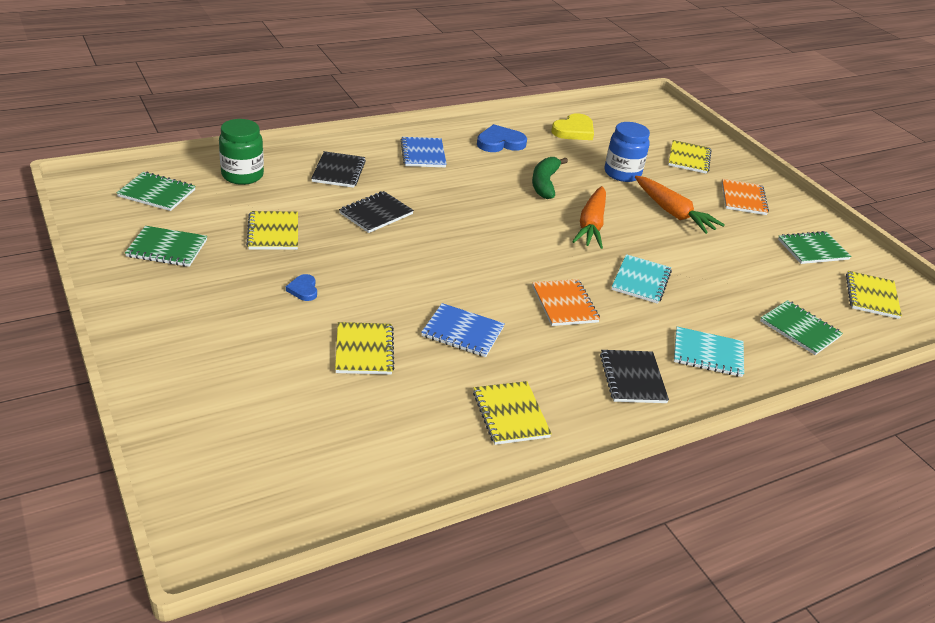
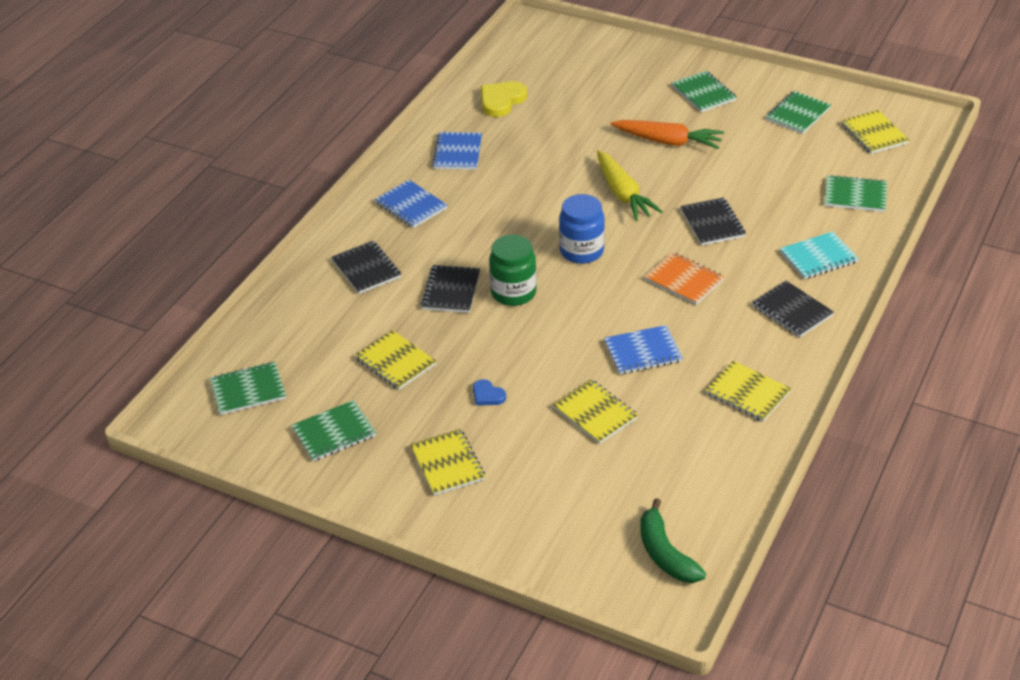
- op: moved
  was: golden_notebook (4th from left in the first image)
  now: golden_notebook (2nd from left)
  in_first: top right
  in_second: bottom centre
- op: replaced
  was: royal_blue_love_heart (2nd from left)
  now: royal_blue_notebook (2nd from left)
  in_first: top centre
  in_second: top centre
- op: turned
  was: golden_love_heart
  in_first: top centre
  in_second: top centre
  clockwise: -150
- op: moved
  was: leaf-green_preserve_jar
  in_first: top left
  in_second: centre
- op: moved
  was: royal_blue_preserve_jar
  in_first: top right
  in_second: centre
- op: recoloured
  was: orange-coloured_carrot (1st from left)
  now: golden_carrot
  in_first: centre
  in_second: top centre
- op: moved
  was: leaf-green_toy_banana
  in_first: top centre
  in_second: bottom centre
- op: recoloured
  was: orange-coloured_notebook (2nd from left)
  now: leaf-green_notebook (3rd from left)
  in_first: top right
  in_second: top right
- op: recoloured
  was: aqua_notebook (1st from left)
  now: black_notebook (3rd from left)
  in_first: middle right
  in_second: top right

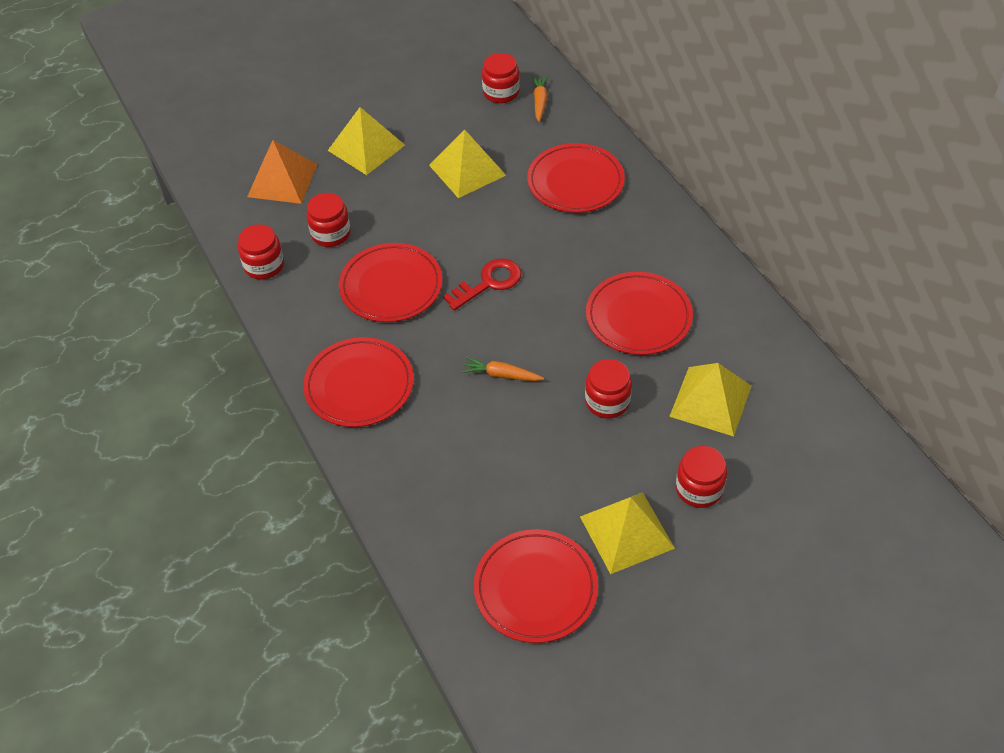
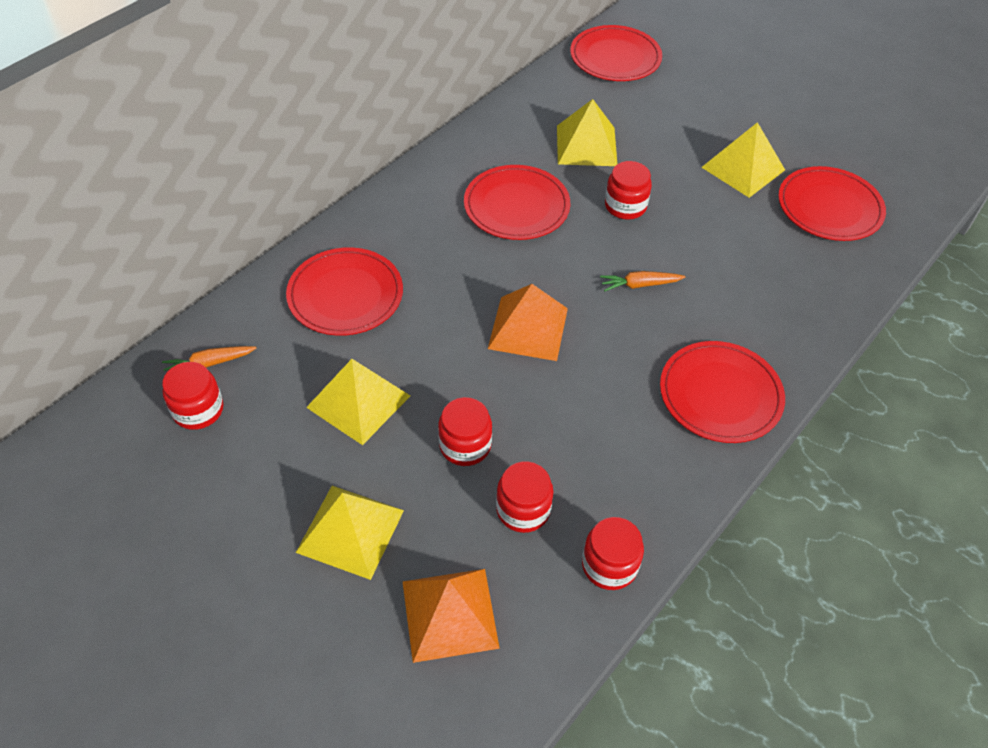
- op: moved
  was: scarlet_preserve_jar (5th from left in the first image)
  now: scarlet_preserve_jar (2nd from left)
  in_first: middle right
  in_second: centre
- op: replaced
  was: scarlet_latchkey
  now: orange-coloured_solid_pyramid (2nd from left)
  in_first: centre
  in_second: centre
- op: moved
  was: scarlet_dinner_plate (2nd from left in the first image)
  now: scarlet_dinner_plate (3rd from left)
  in_first: centre
  in_second: top centre
- op: turned
  was: orange-coloured_carrot (1st from left in the first image)
  in_first: centre
  in_second: centre
  clockwise: 90

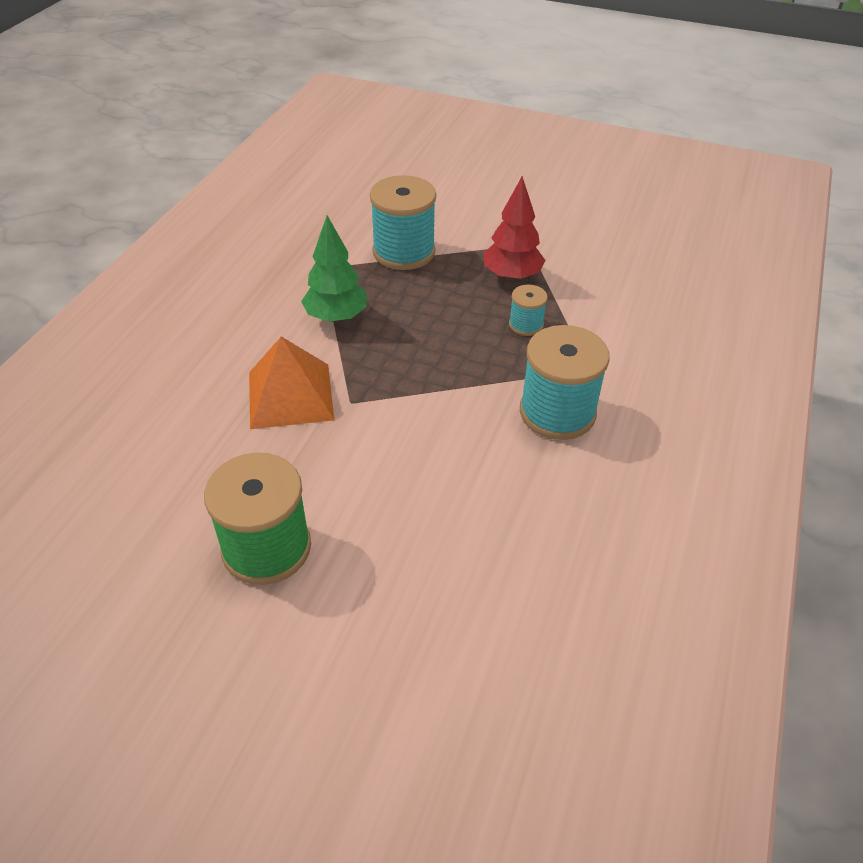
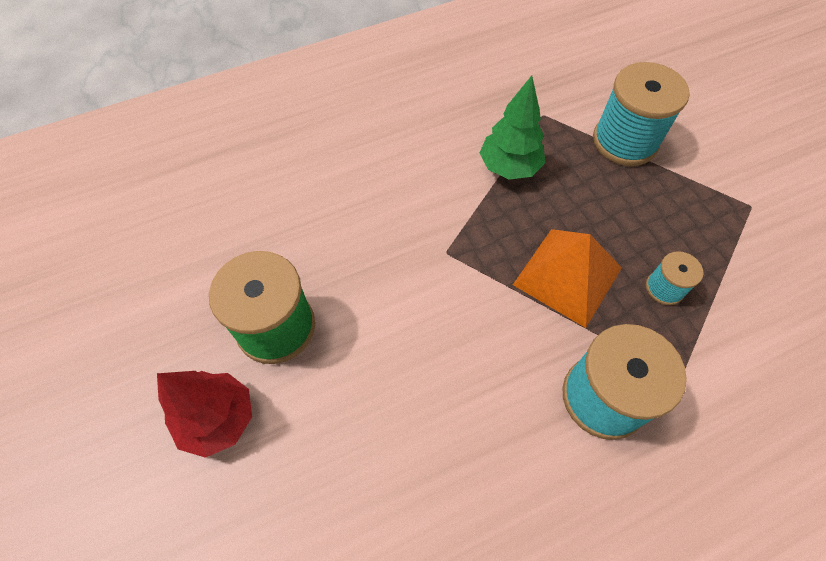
- op: moved
  was: scarlet_fir_tree
  in_first: top centre
  in_second: bottom left
- op: moved
  was: orange-coloured_solid_pyramid
  in_first: centre
  in_second: middle right

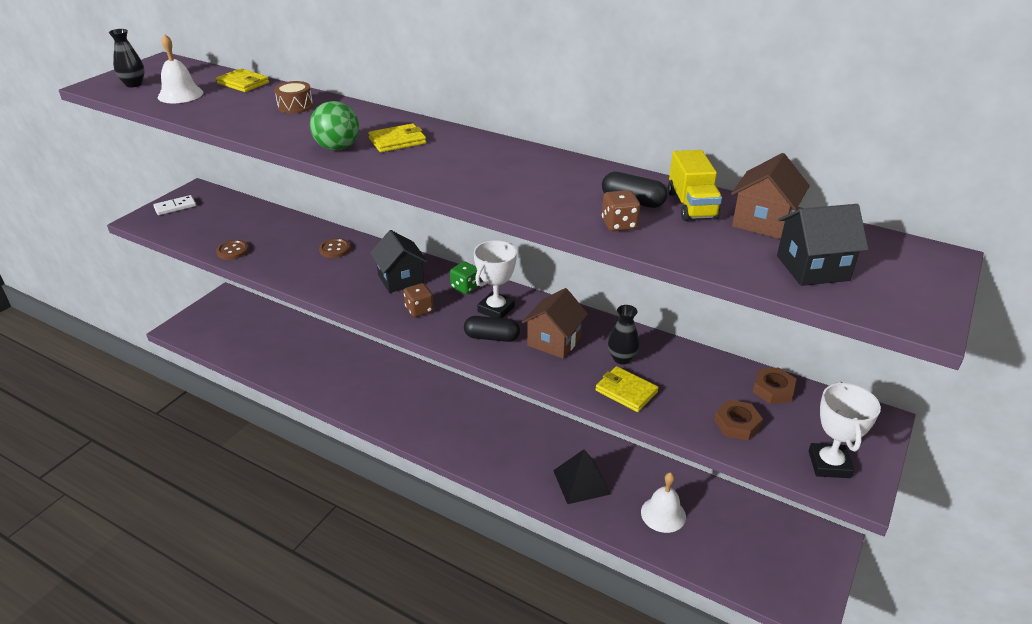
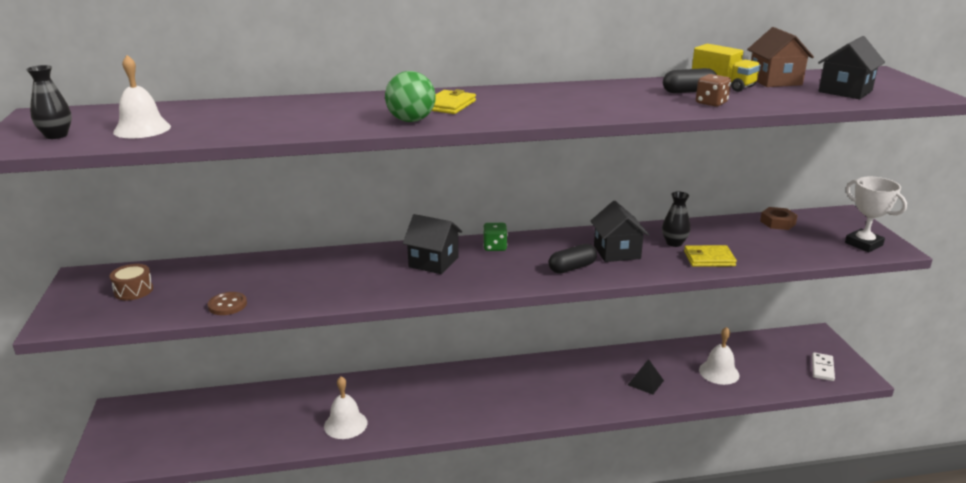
- op: moved
  was: dark_brown_toy_drum
  in_first: top left
  in_second: middle left
- op: added
  now: white_hand_bell (2nd from left)
  in_second: bottom centre
- op: recoloured
  was: dark_brown_toy_house (1st from left)
  now: black_toy_house (2nd from left)
  in_first: centre
  in_second: centre
- op: resized
  was: black_solid_pyramid
  in_first: bottom centre
  in_second: bottom right
  ratio: 0.65
- op: moved
  was: white_domino_piece
  in_first: top left
  in_second: bottom right
- op: removed
  was: golden_card_wallet (1st from left)
  in_first: top left
- op: removed
  was: dark_brown_sewing_button (2nd from left)
  in_first: middle left
- op: removed
  was: dark_brown_game_die (1st from left)
  in_first: centre
- op: removed
  was: white_prize_cup (1st from left)
  in_first: centre
- op: removed
  was: dark_brown_nut (1st from left)
  in_first: bottom right

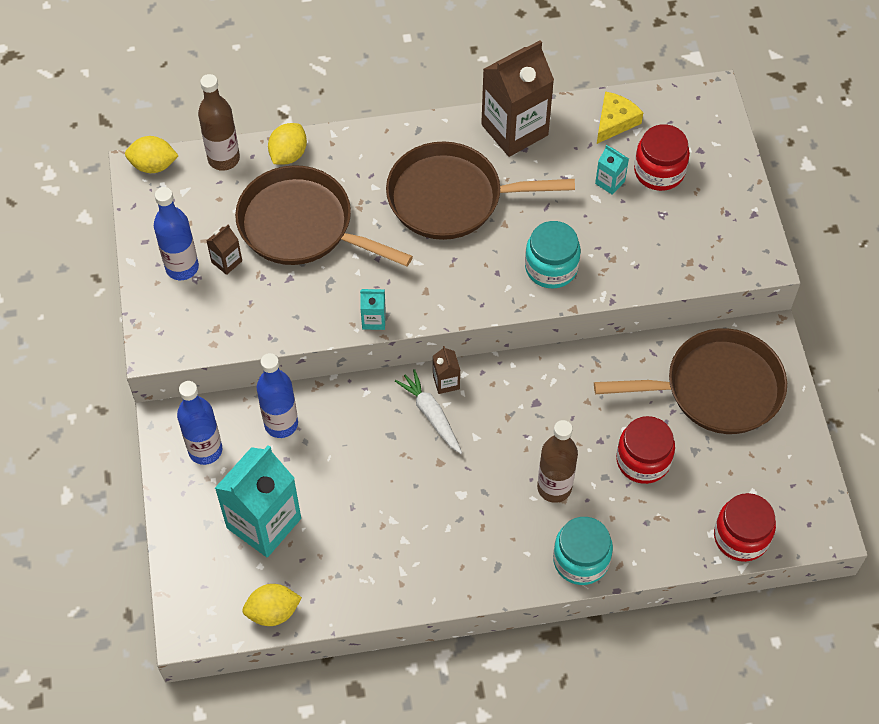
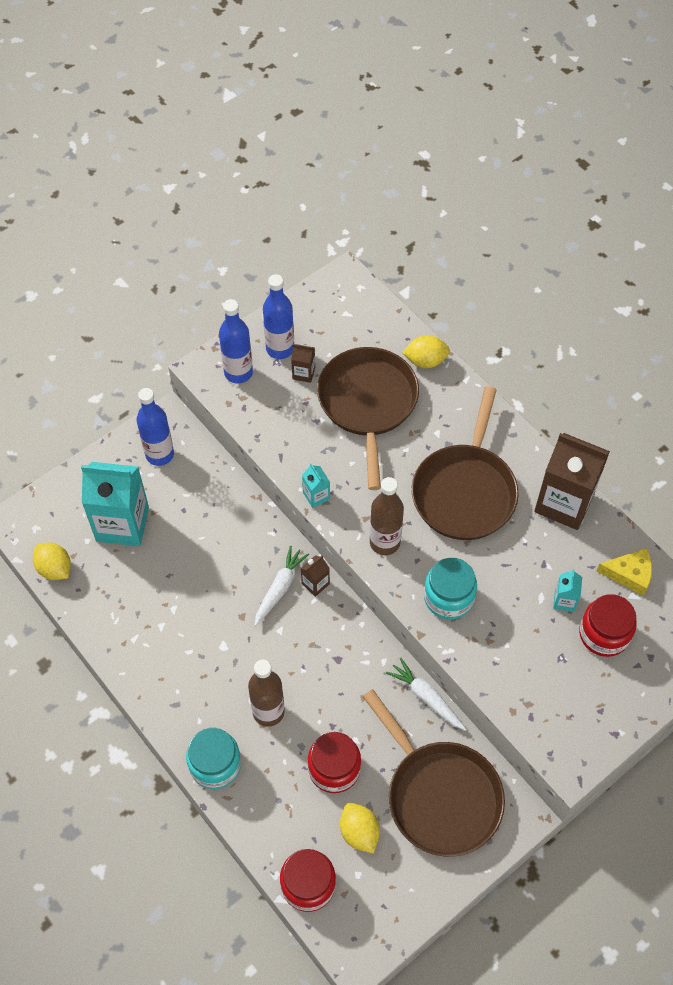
- op: moved
  was: royal_blue_flask (3rd from left in the first image)
  now: royal_blue_flask (2nd from left)
  in_first: middle left
  in_second: centre
- op: moved
  was: golden_toy_lemon (1st from left in the first image)
  now: golden_toy_lemon (2nd from left)
  in_first: top left
  in_second: bottom centre
- op: moved
  was: dark_brown_flask (1st from left in the first image)
  now: dark_brown_flask (2nd from left)
  in_first: top left
  in_second: centre
- op: added
  now: white_carrot (2nd from left)
  in_second: bottom centre
- op: turned
  was: dark_brown_pan (2nd from left in the first image)
  in_first: top centre
  in_second: middle right
  clockwise: -135

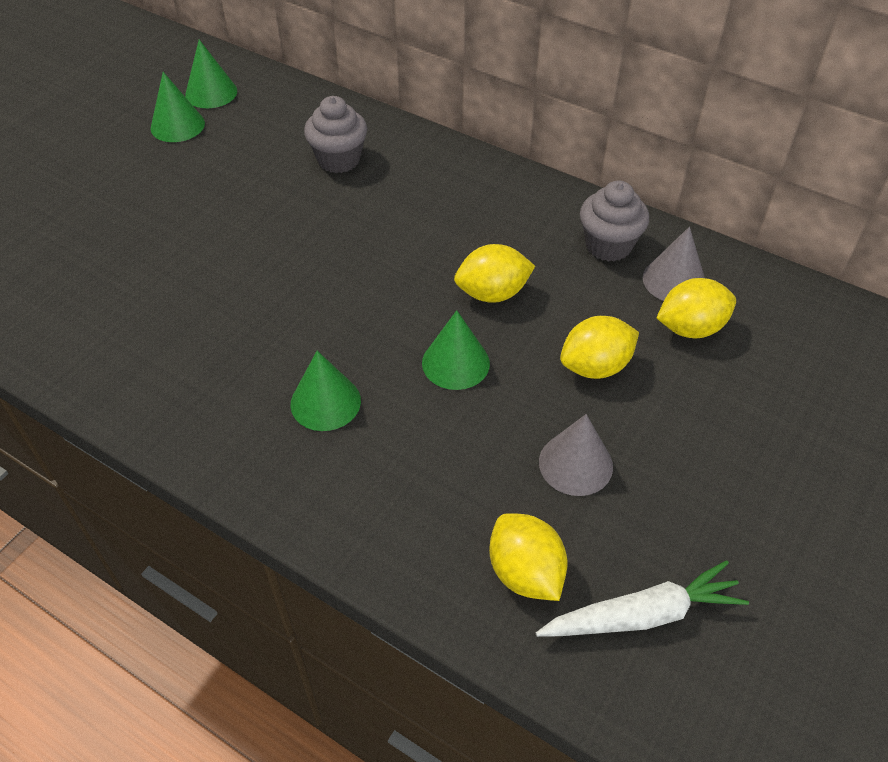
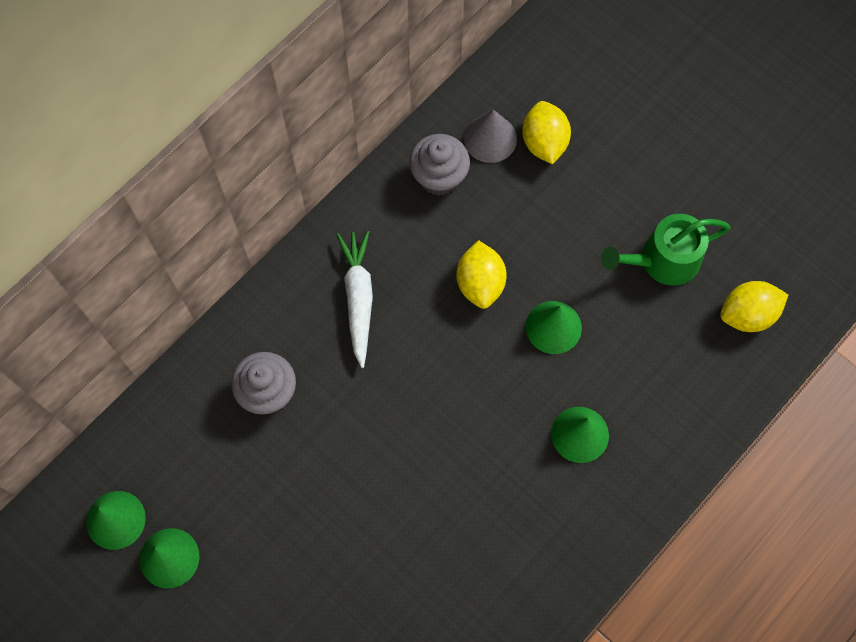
- op: moved
  was: white_carrot
  in_first: bottom right
  in_second: centre
- op: replaced
  was: ash-grey_cone_shape (1st from left)
  now: leaf-green_watering_can
  in_first: centre
  in_second: middle right
- op: removed
  was: golden_toy_lemon (3rd from left)
  in_first: middle right

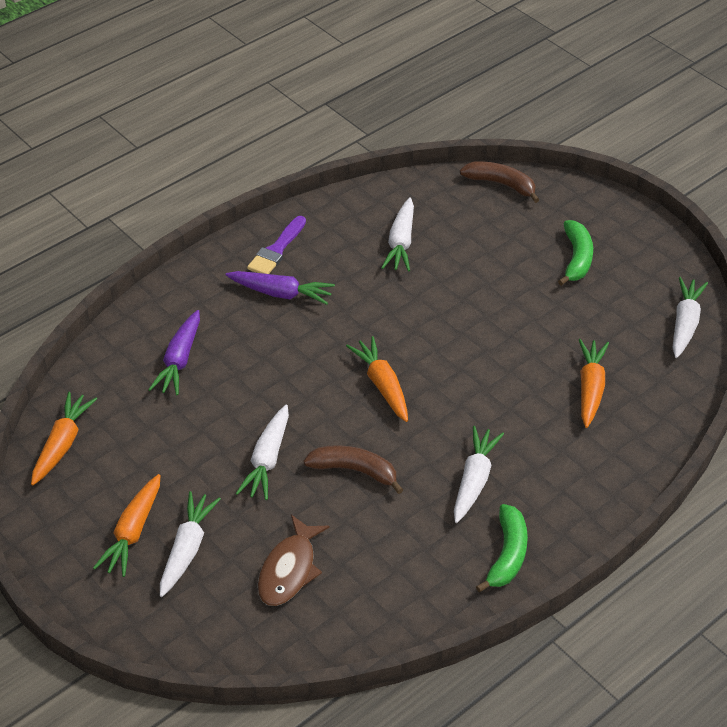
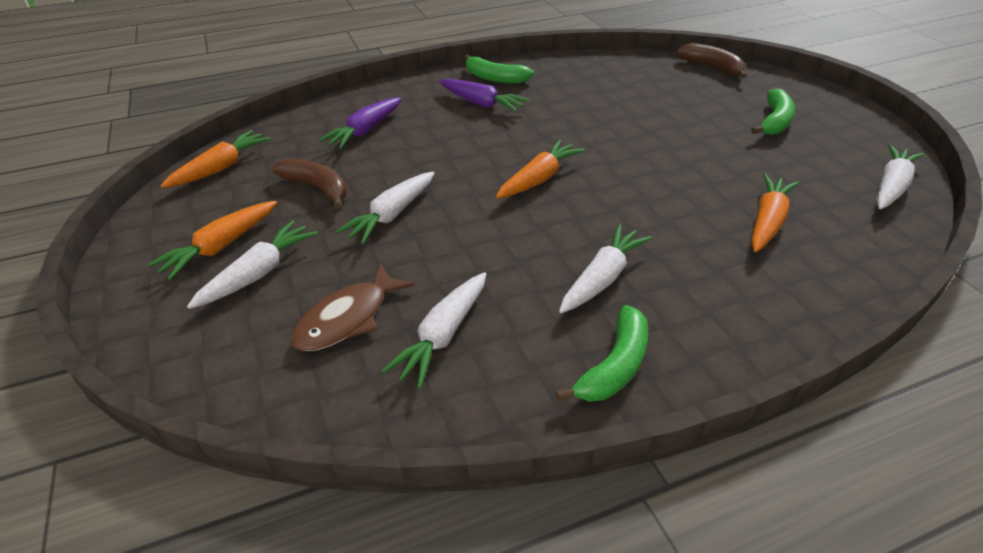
- op: moved
  was: dark_brown_toy_banana (1st from left)
  in_first: centre
  in_second: top left
- op: moved
  was: white_carrot (3rd from left)
  in_first: top centre
  in_second: centre
- op: replaced
  was: royal_purple_paint_brush
  now: leaf-green_toy_banana (1st from left)
  in_first: centre
  in_second: top centre
- op: turned
  was: orange-coloured_carrot (3rd from left)
  in_first: centre
  in_second: top centre
  clockwise: 45

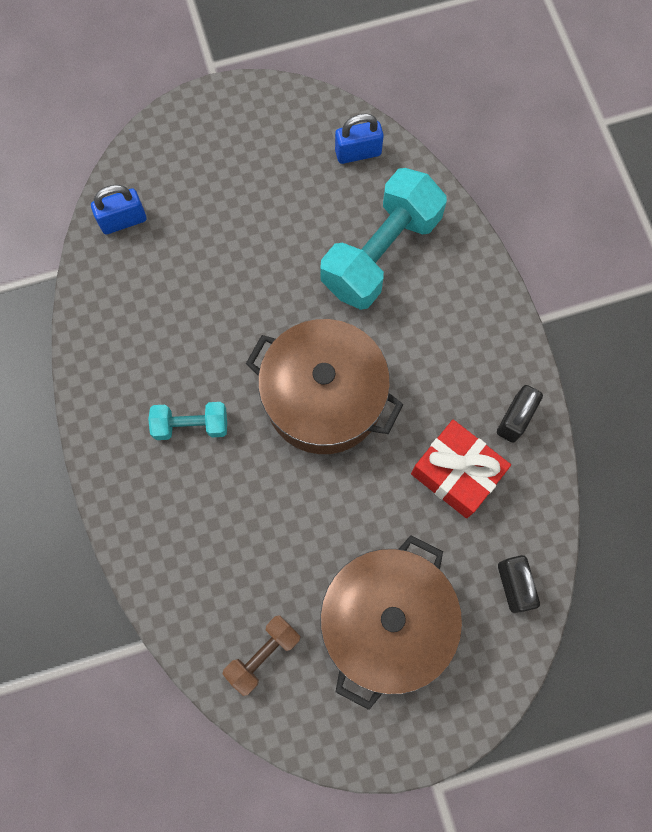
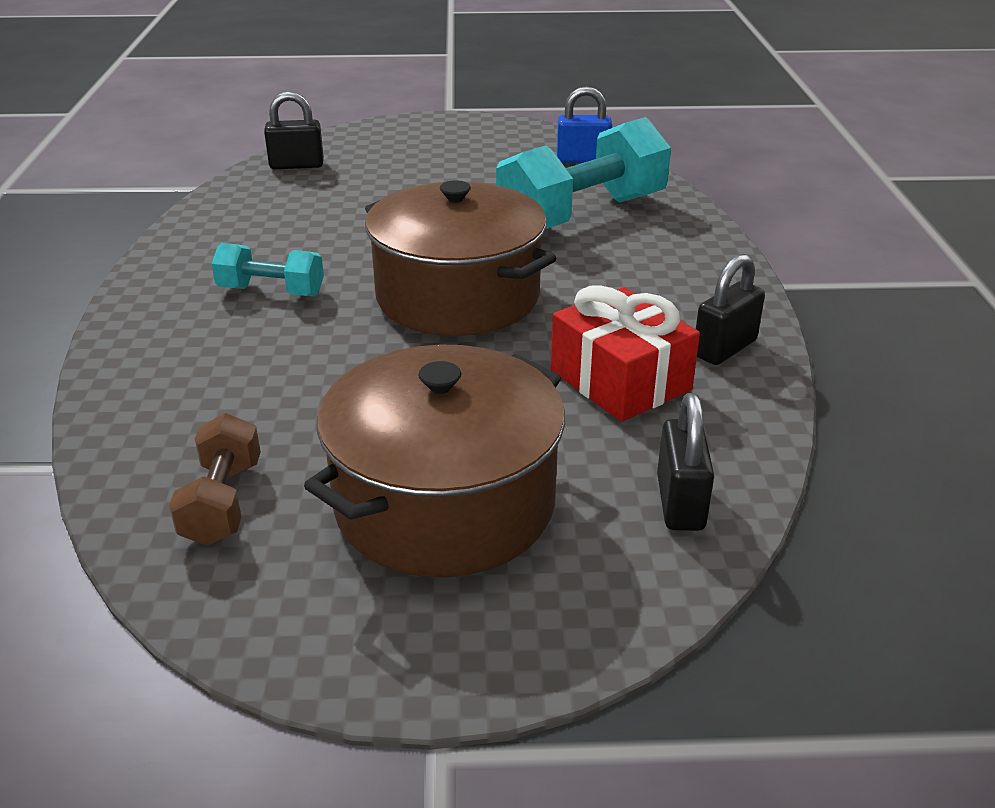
- op: turned
  was: dark_brown_dumbbell
  in_first: bottom centre
  in_second: middle left
  clockwise: -60
- op: recoloured
  was: royal_blue_lock (1st from left)
  now: black_lock (1st from left)
  in_first: top left
  in_second: top left

